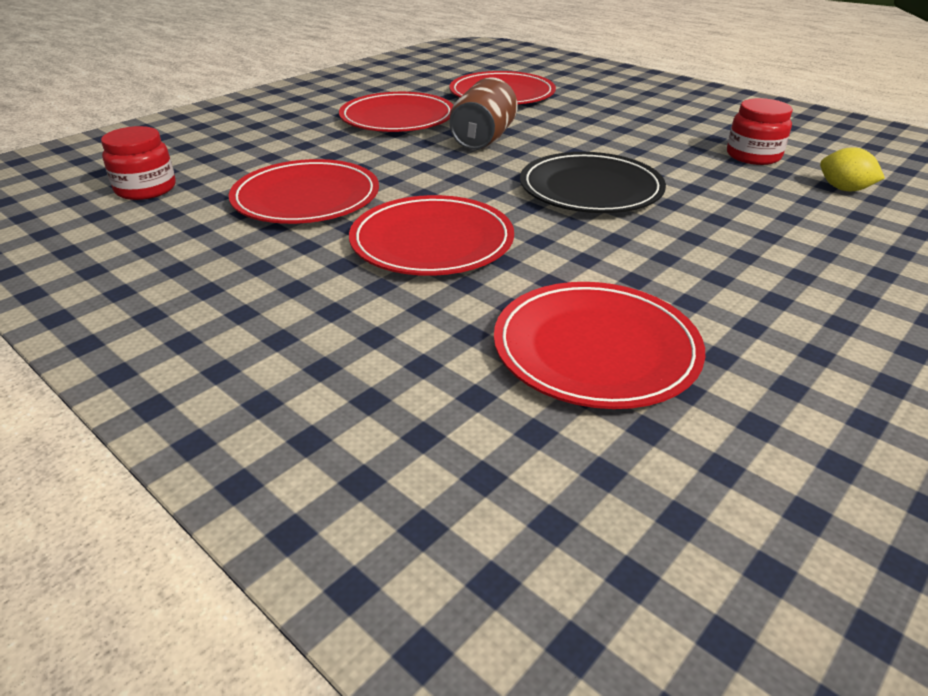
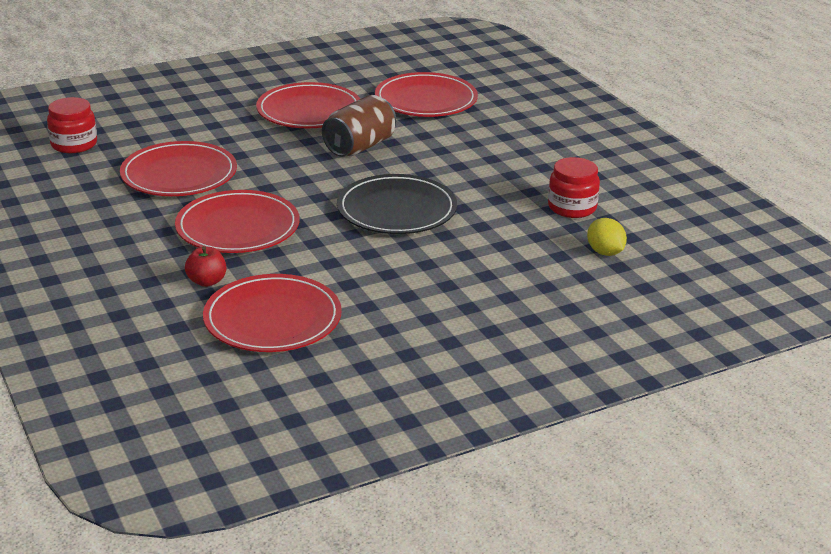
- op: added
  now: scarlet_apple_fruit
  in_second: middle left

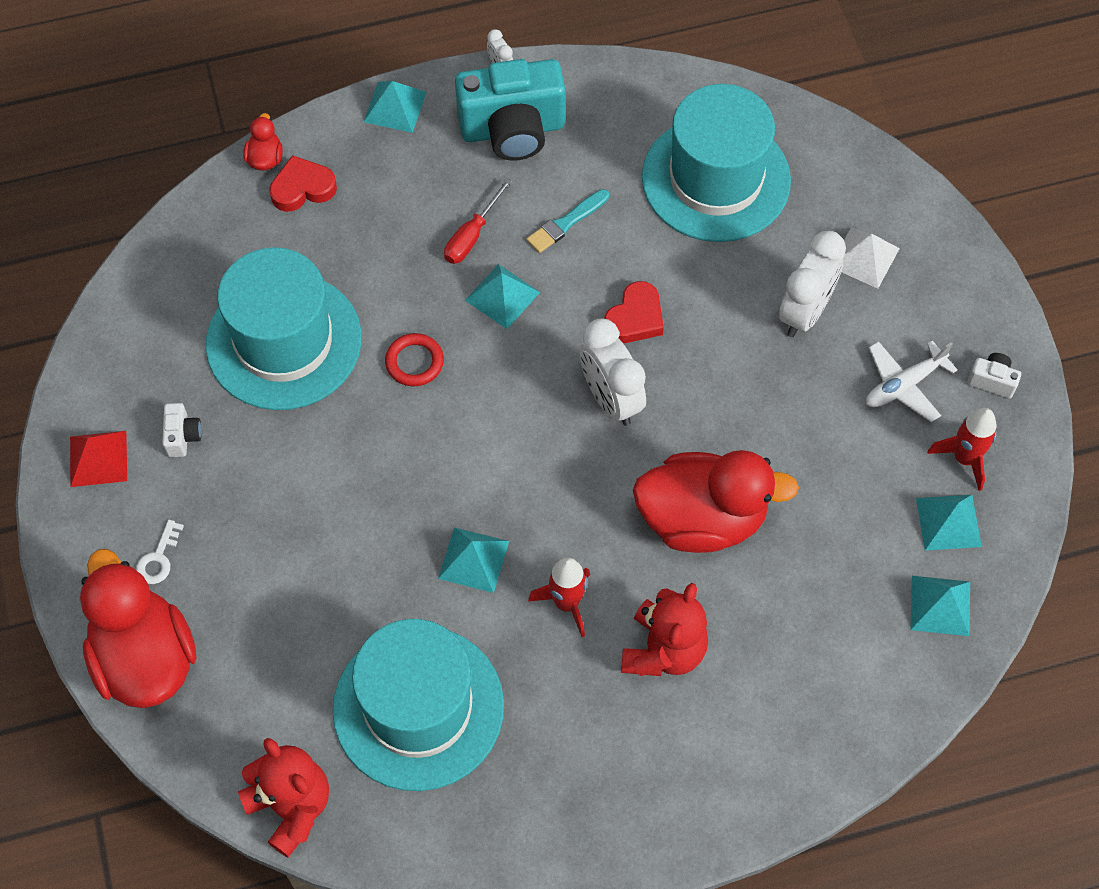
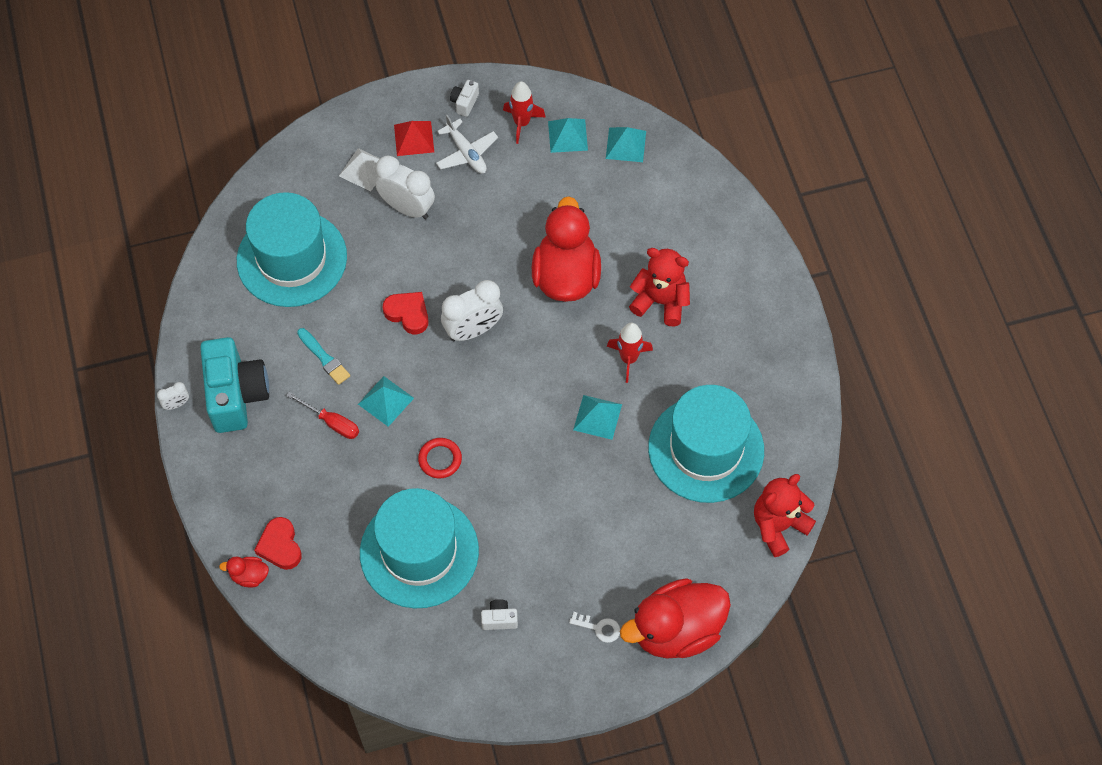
- op: moved
  was: scarlet_solid_pyramid
  in_first: middle left
  in_second: top centre
- op: removed
  was: aqua_solid_pyramid (1st from left)
  in_first: top centre

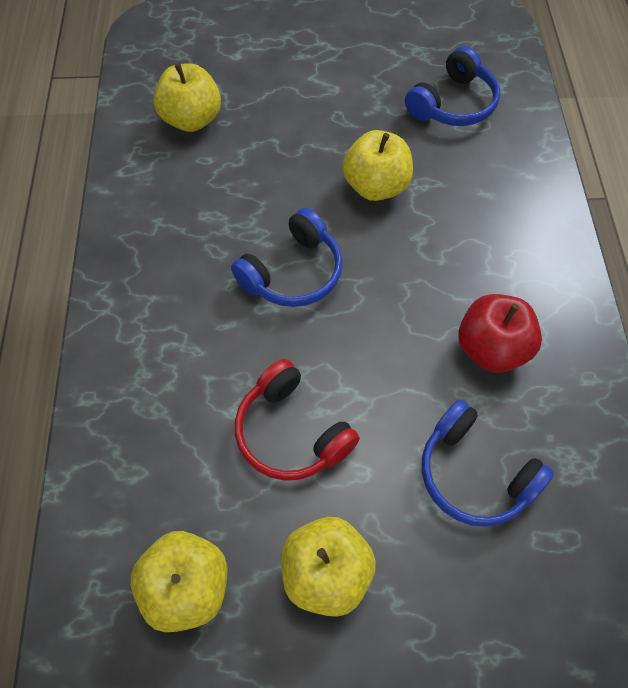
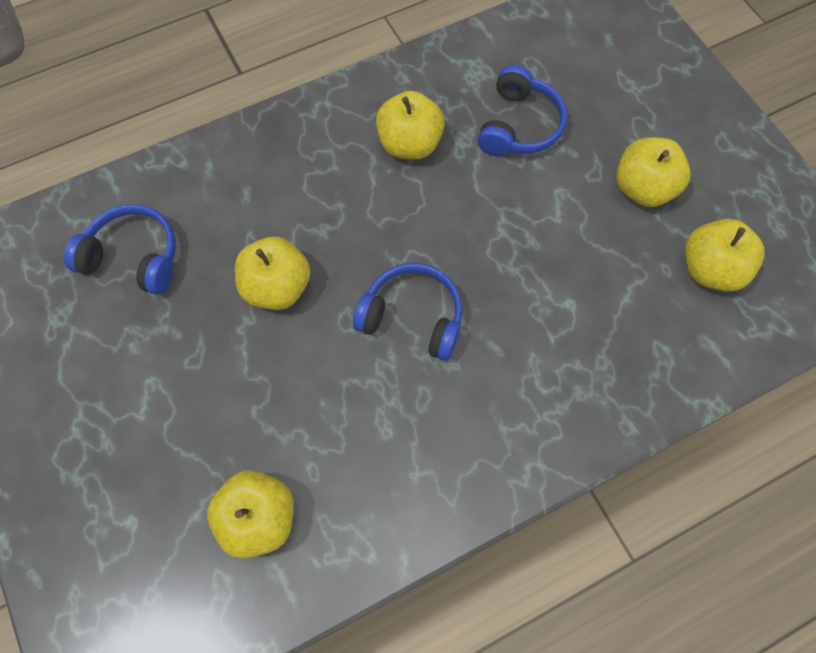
- op: recoloured
  was: scarlet_apple_fruit
  now: golden_apple_fruit (3rd from left)
  in_first: middle right
  in_second: top centre
- op: removed
  was: scarlet_headset
  in_first: centre

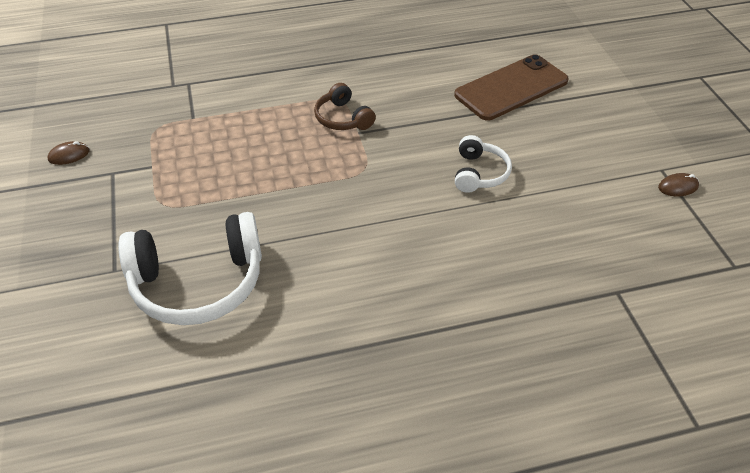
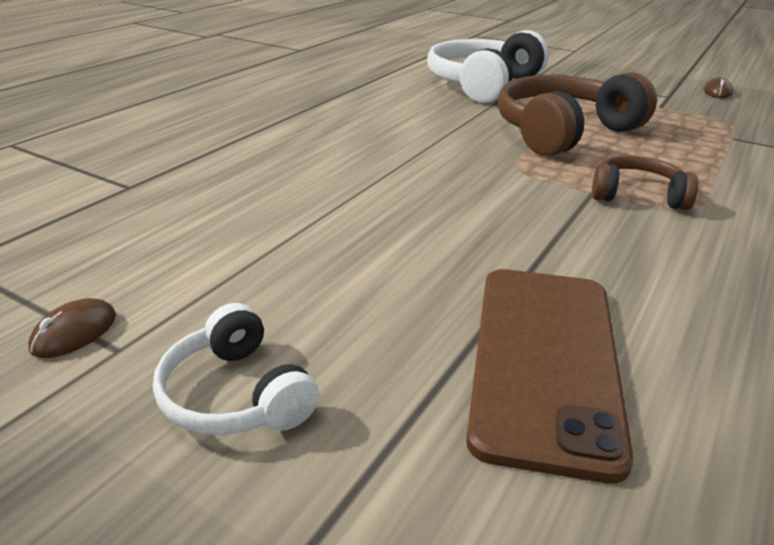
- op: moved
  was: white_headset (2nd from left in the first image)
  now: white_headset (1st from left)
  in_first: centre
  in_second: bottom left
- op: added
  now: dark_brown_headset (1st from left)
  in_second: top right

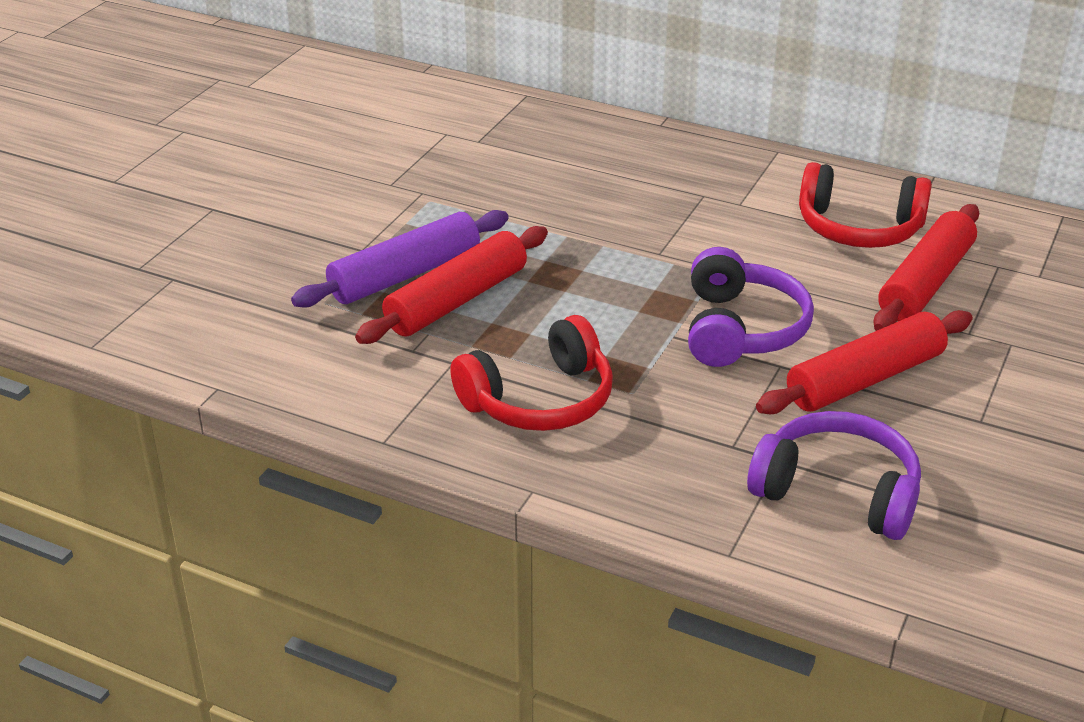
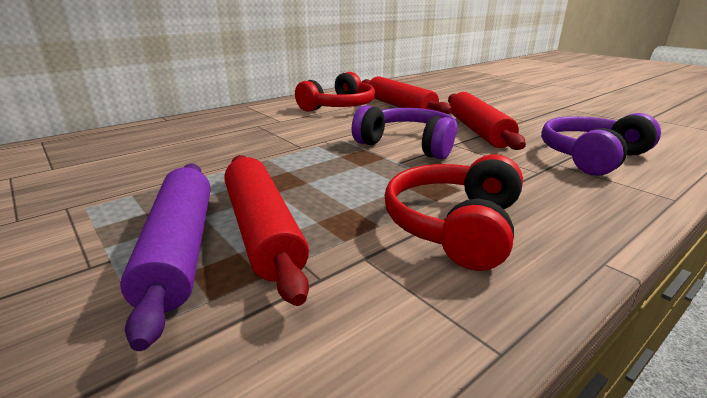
- op: turned
  was: scarlet_headset (1st from left in the first image)
  in_first: centre
  in_second: centre
  clockwise: -150

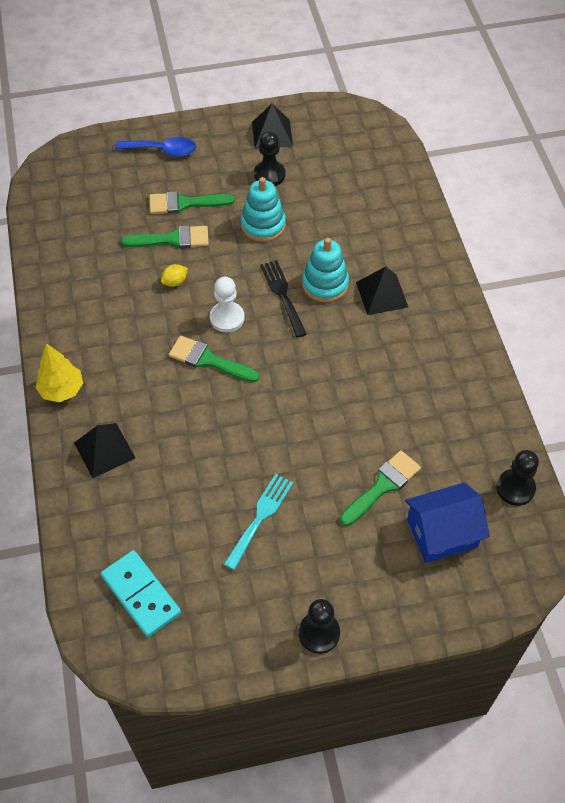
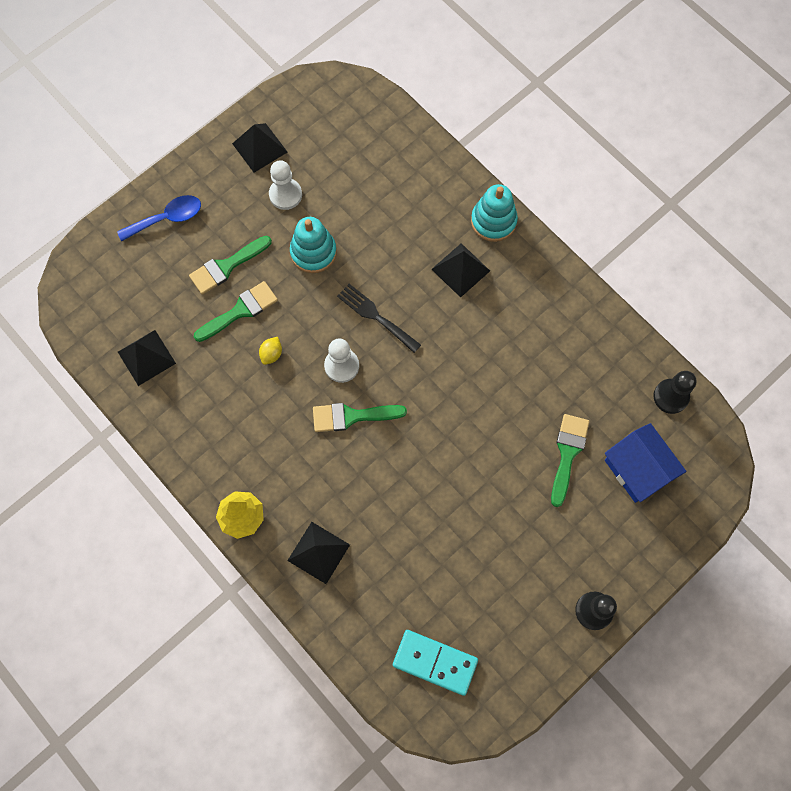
- op: added
  now: black_solid_pyramid (1st from left)
  in_second: middle left
- op: recoloured
  was: black_chess_pawn (1st from left)
  now: white_chess_pawn (1st from left)
  in_first: top centre
  in_second: top centre
- op: moved
  was: aqua_ring_stacker (2nd from left)
  in_first: centre
  in_second: top centre
- op: turned
  was: royal_blue_toy_house
  in_first: middle right
  in_second: middle right
  clockwise: -75
- op: removed
  was: aqua_fork
  in_first: centre

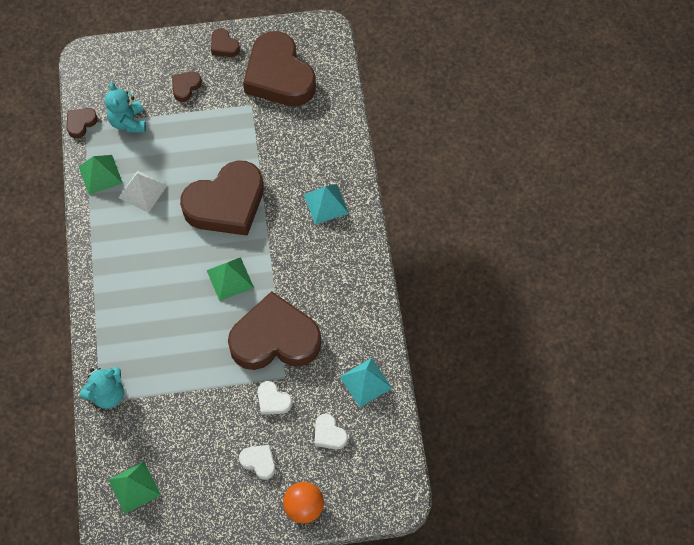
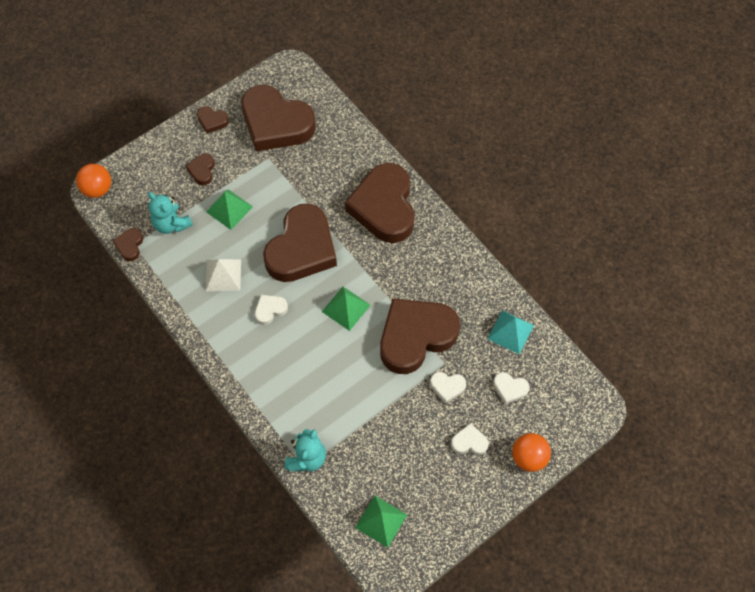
- op: added
  now: orange-coloured_ball (1st from left)
  in_second: top left
- op: moved
  was: leaf-green_solid_pyramid (1st from left)
  in_first: top left
  in_second: middle left
- op: added
  now: white_love_heart (1st from left)
  in_second: centre
- op: replaced
  was: aqua_solid_pyramid (1st from left)
  now: dark_brown_love_heart (6th from left)
  in_first: centre
  in_second: centre

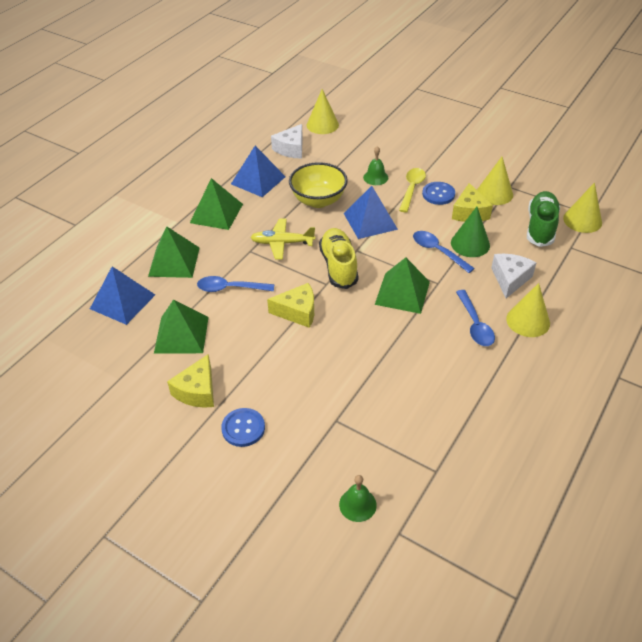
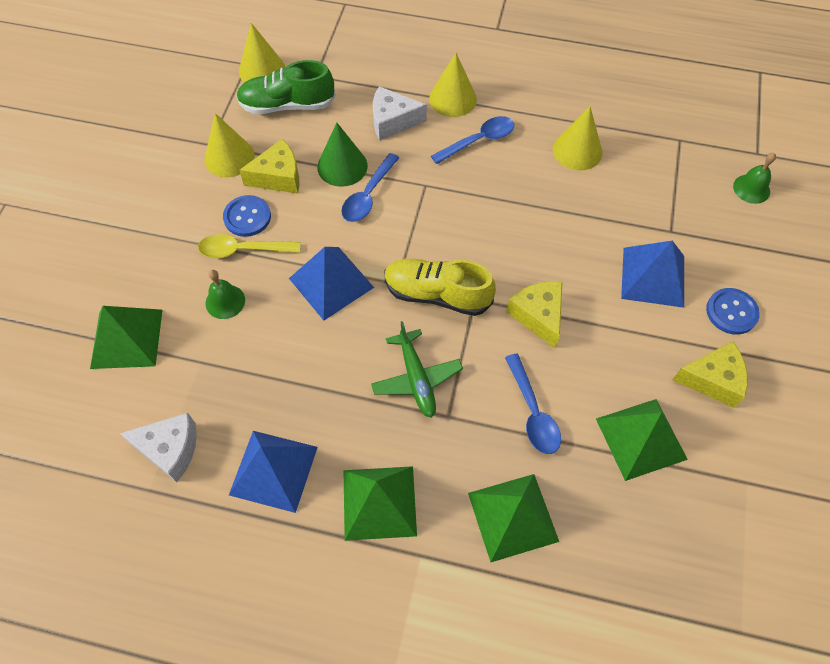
- op: moved
  was: leaf-green_solid_pyramid (4th from left in the first image)
  now: leaf-green_solid_pyramid (1st from left)
  in_first: centre
  in_second: middle left
- op: recoloured
  was: golden_plane
  now: leaf-green_plane
  in_first: centre
  in_second: centre
- op: turned
  was: golden_shoe
  in_first: centre
  in_second: centre
  clockwise: 45
- op: moved
  was: golden_cone_shape (1st from left in the first image)
  now: golden_cone_shape (4th from left)
  in_first: top centre
  in_second: top right
- op: moved
  was: royal_blue_solid_pyramid (1st from left in the first image)
  now: royal_blue_solid_pyramid (3rd from left)
  in_first: middle left
  in_second: middle right
- op: removed
  was: golden_bowl
  in_first: top centre

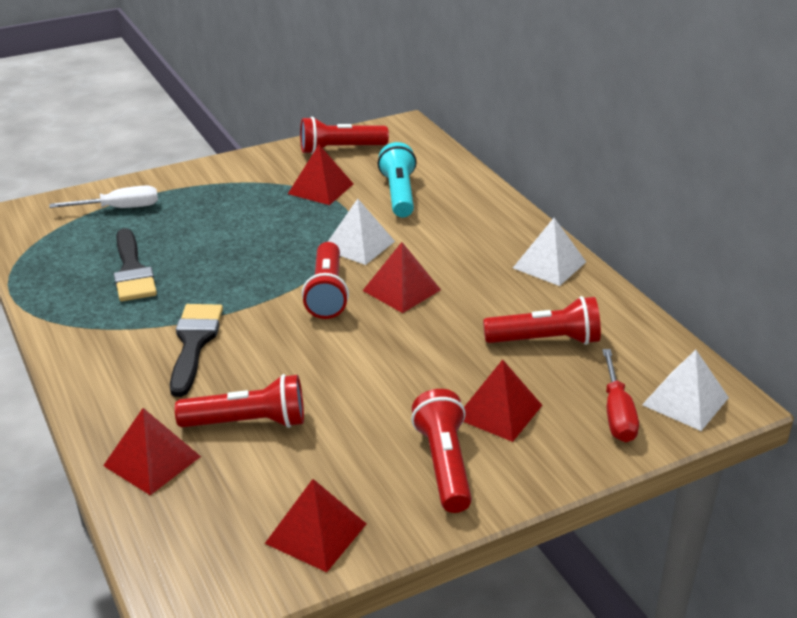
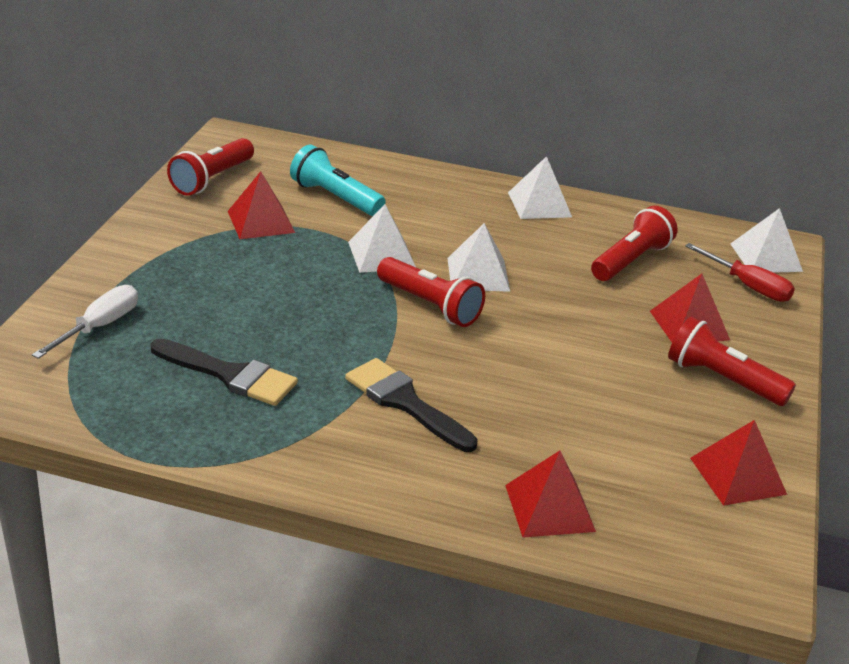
- op: recoloured
  was: scarlet_solid_pyramid (4th from left)
  now: white_solid_pyramid (2nd from left)
  in_first: centre
  in_second: centre
- op: removed
  was: scarlet_torch (1st from left)
  in_first: middle left

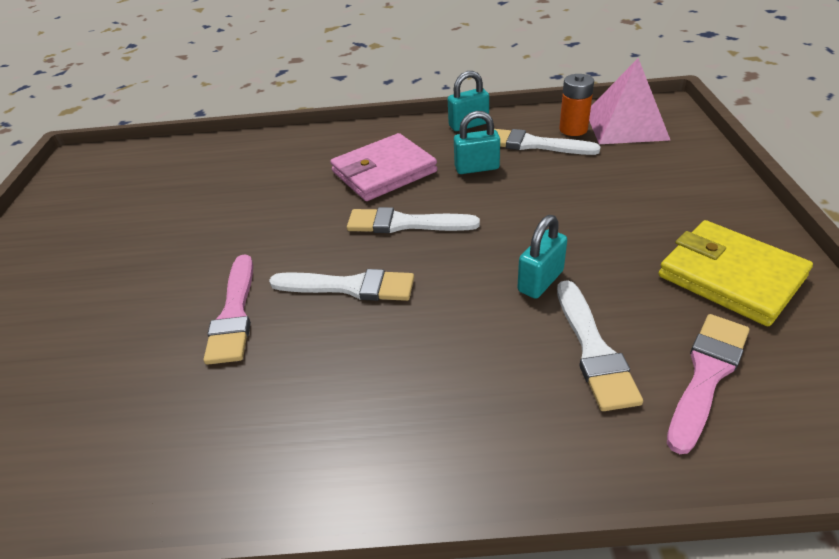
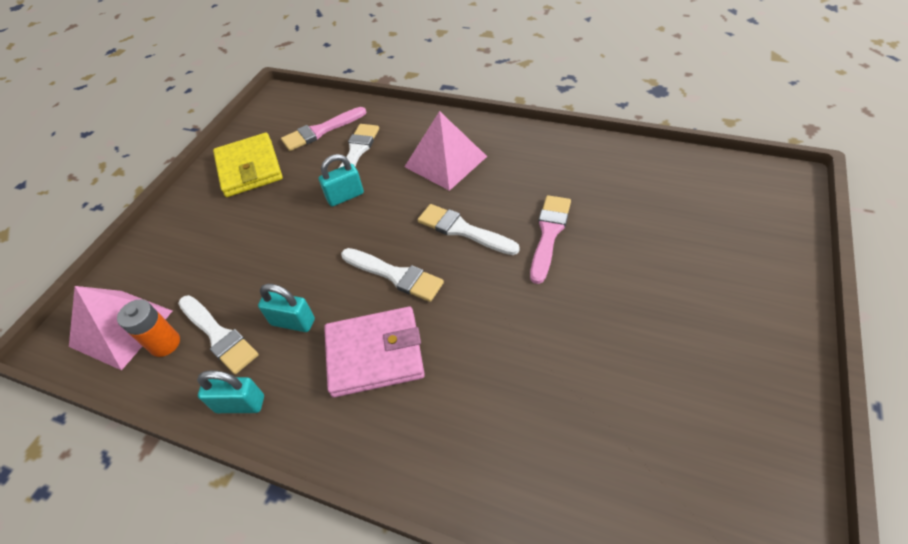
- op: added
  now: pink_solid_pyramid (2nd from left)
  in_second: top centre

